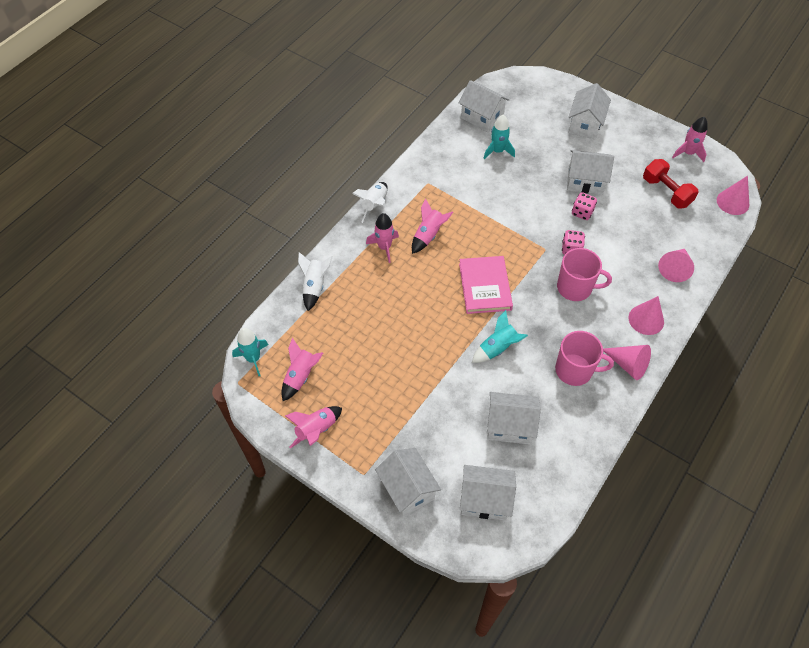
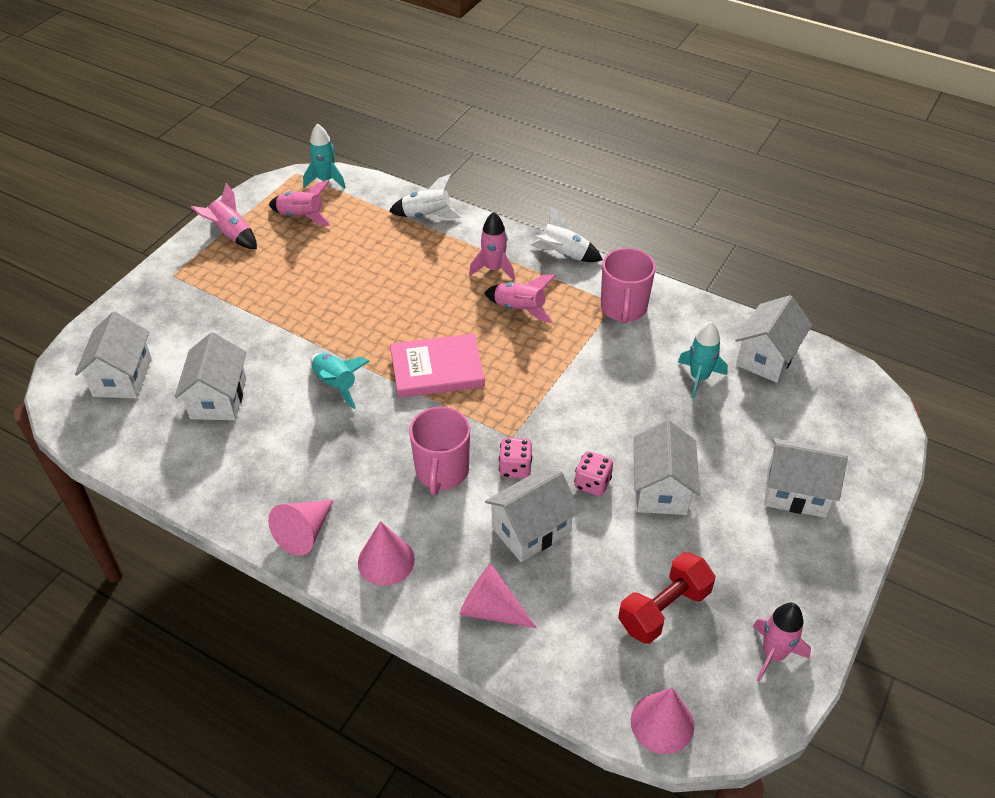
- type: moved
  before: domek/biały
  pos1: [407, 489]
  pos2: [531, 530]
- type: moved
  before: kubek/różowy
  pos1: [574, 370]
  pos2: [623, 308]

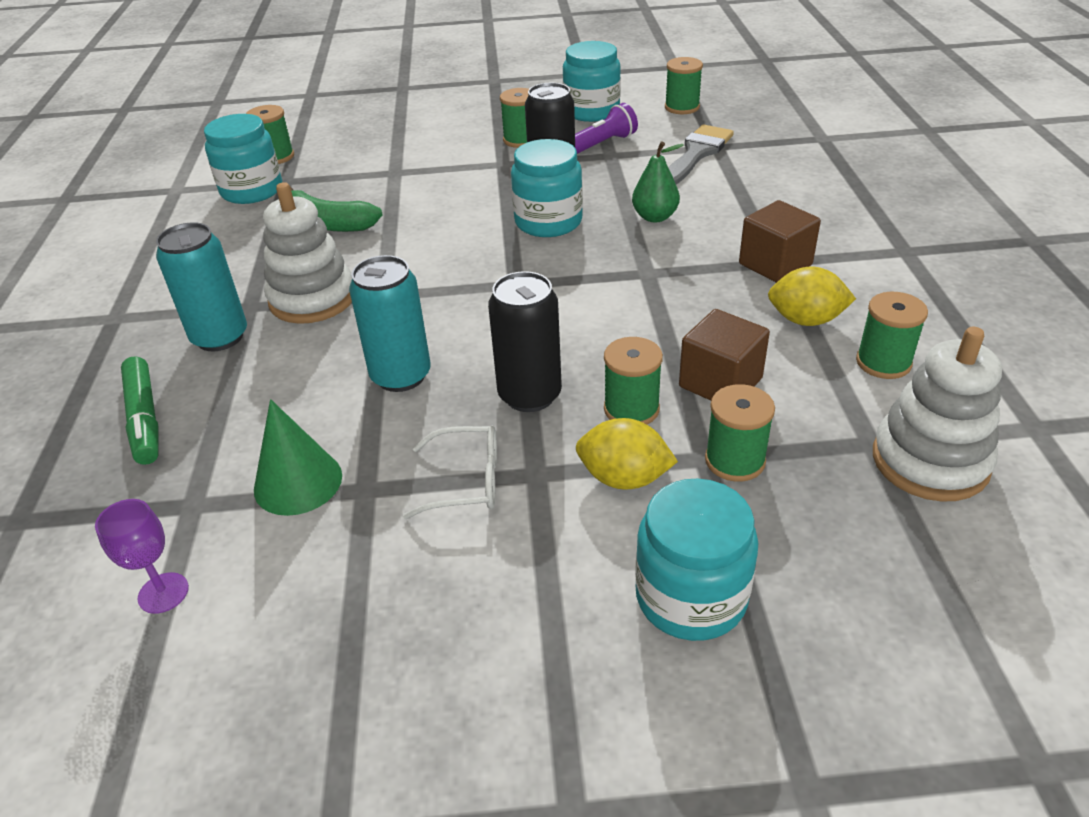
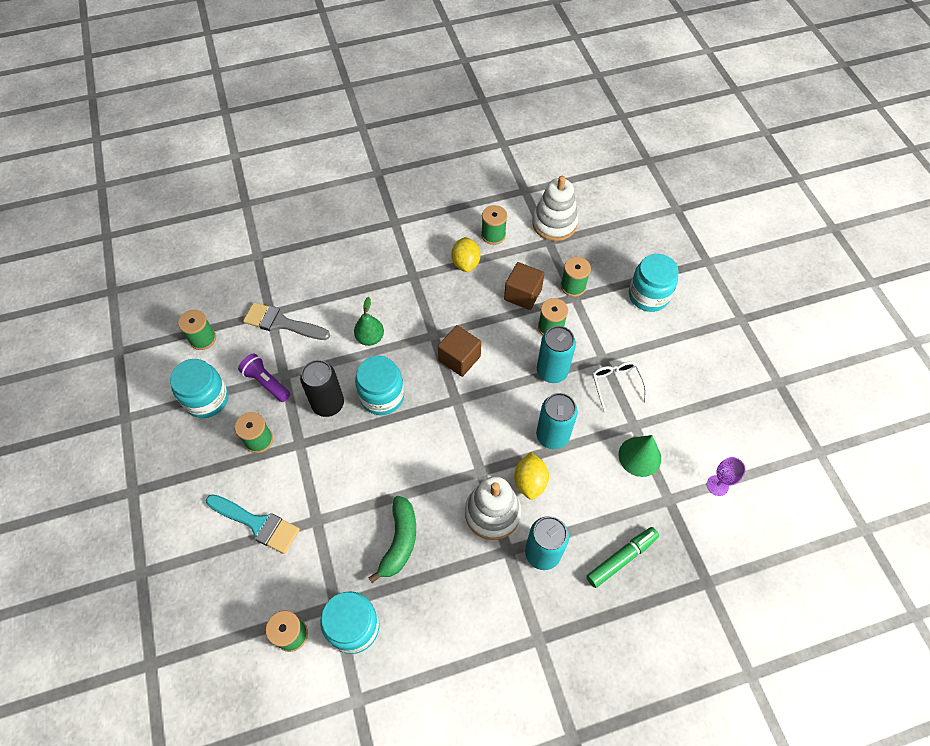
- type: recoloured
  before: puszka/czarny
  after: puszka/turkusowy
  pos1: [530, 395]
  pos2: [552, 371]
- type: moved
  before: cytryna/żółty
  pos1: [624, 478]
  pos2: [530, 481]
- type: moved
  before: sześcian/brązowy
  pos1: [775, 264]
  pos2: [459, 358]
- type: added
  after: pędzel/turkusowy
  pos2: [257, 524]

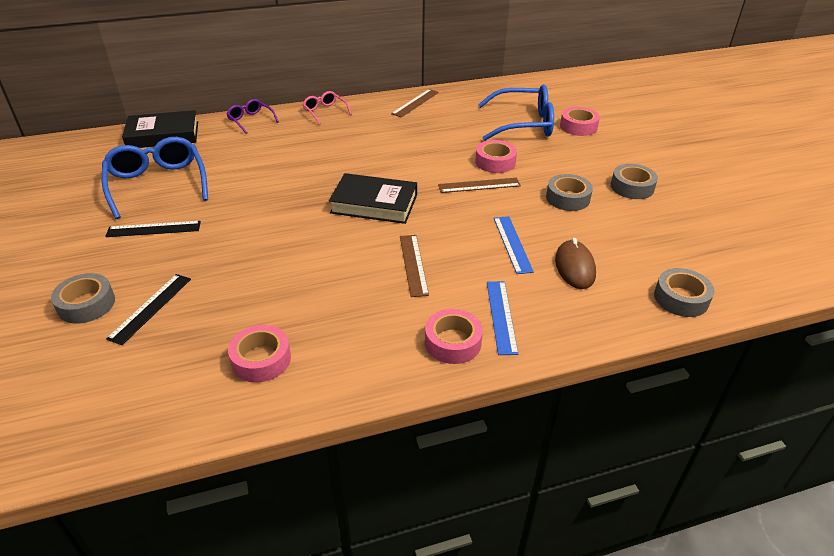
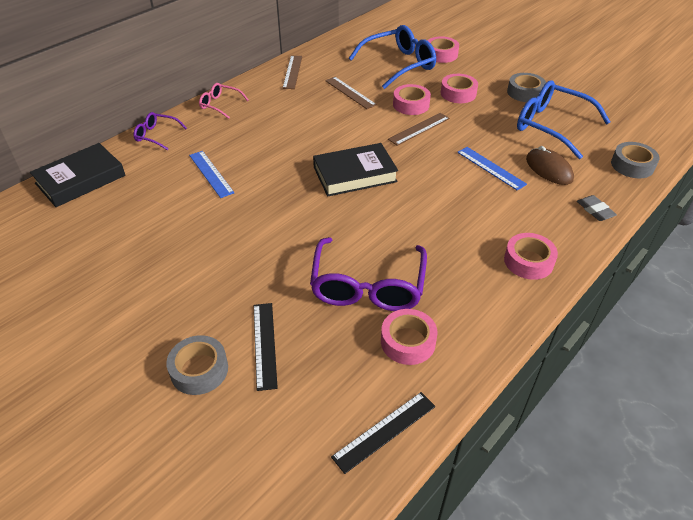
- type: moved
  before: okulary/niebieski
  pos1: [157, 184]
  pos2: [551, 126]
- type: moved
  before: linijka/czarny
  pos1: [154, 229]
  pos2: [384, 431]
- type: moved
  before: linijka/brązowy
  pos1: [413, 264]
  pos2: [350, 92]
- type: moved
  before: linijka/niebieski
  pos1: [501, 316]
  pos2: [211, 173]
- type: removed
  before: taśma klejąca/szary
  pos1: [567, 198]
- type: added
  after: okulary/fioletowy
  pos2: [367, 286]
- type: added
  after: taśma klejąca/różowy
  pos2: [458, 93]
- type: added
  after: gumka do mazania/szary
  pos2: [595, 210]

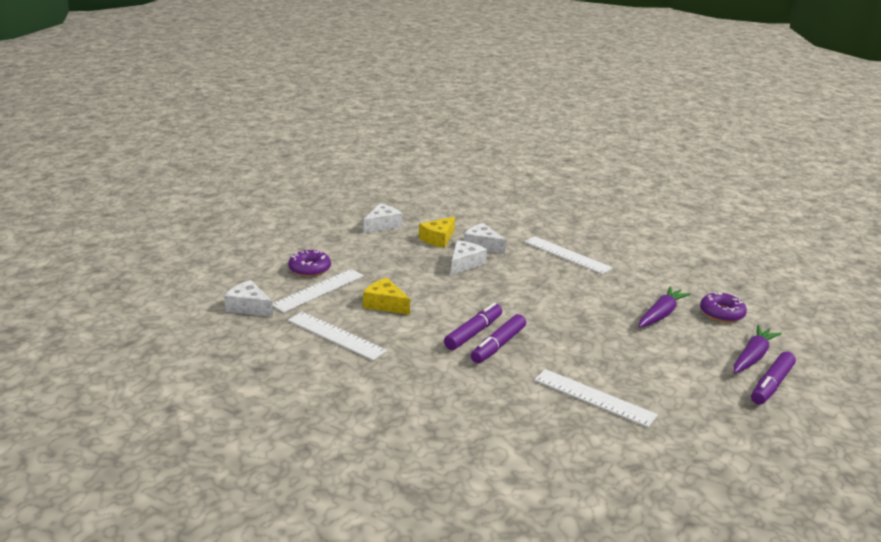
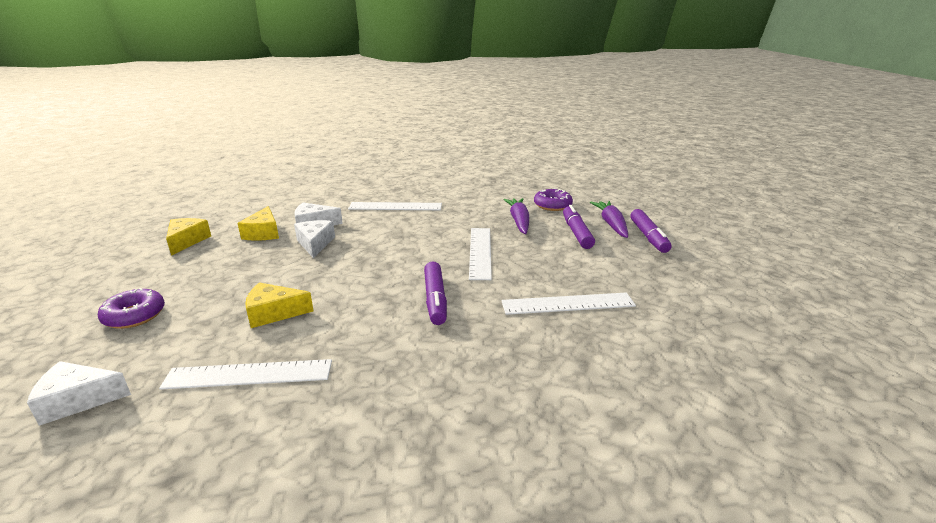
- type: moved
  before: linijka/biały
  pos1: [318, 290]
  pos2: [480, 252]
- type: recoloured
  before: ser/biały
  after: ser/żółty
  pos1: [382, 225]
  pos2: [187, 241]
- type: moved
  before: flamaster/fioletowy
  pos1: [473, 333]
  pos2: [576, 233]

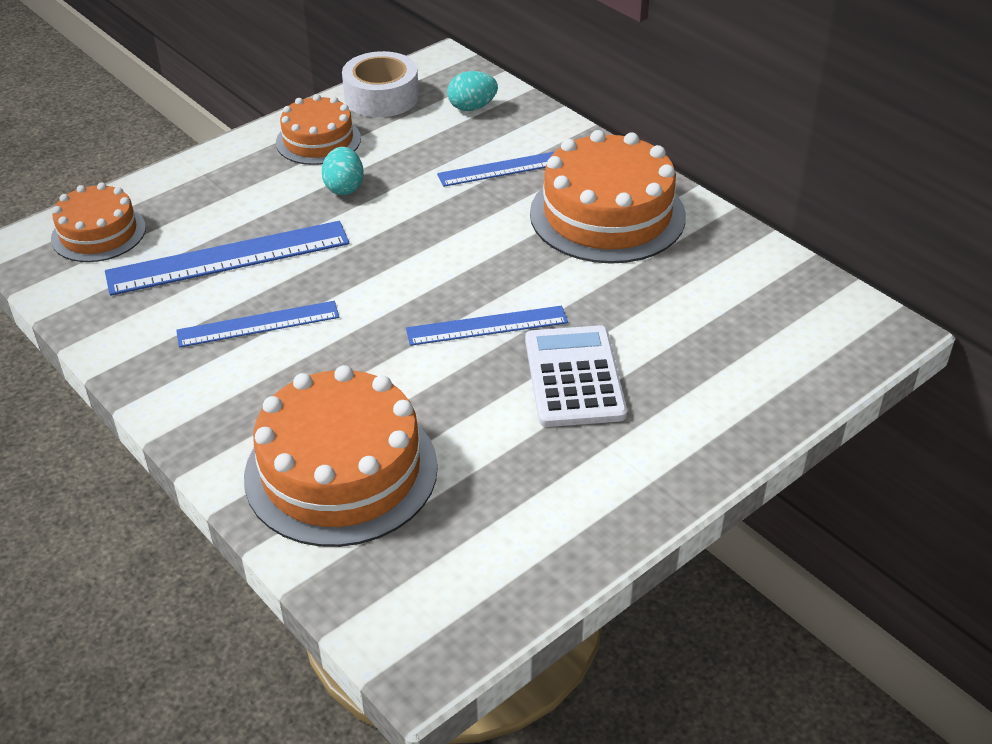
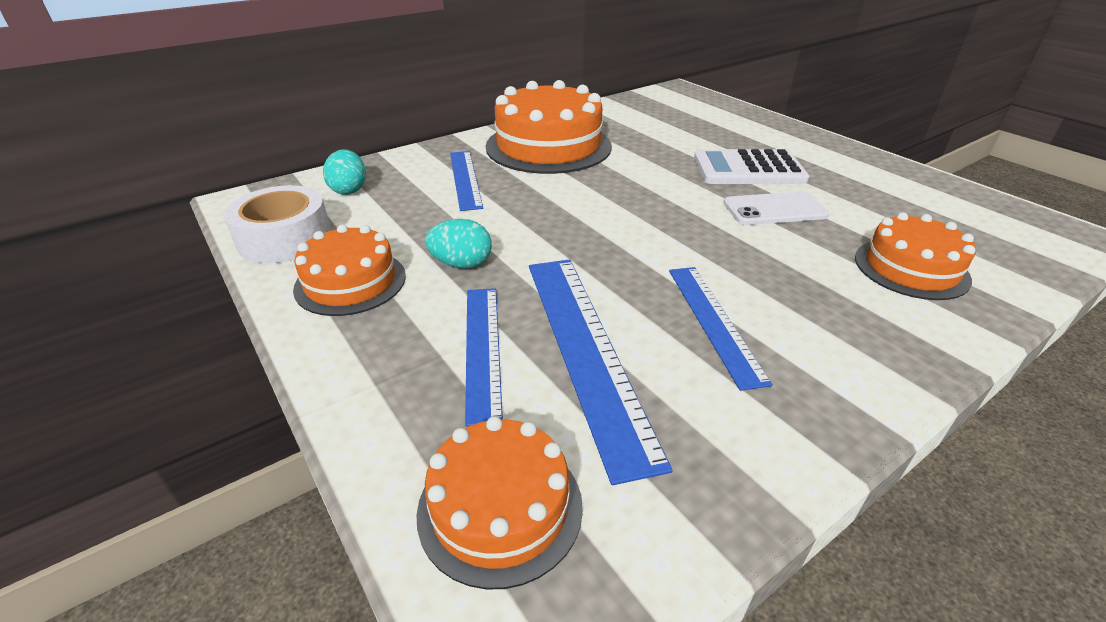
- type: resized
  before: tort/pomarańczowy
  pos1: [341, 471]
  pos2: [911, 268]
  scale: 0.59
- type: moved
  before: linijka/niebieski
  pos1: [487, 326]
  pos2: [483, 349]
- type: added
  after: telefon/biały
  pos2: [774, 209]

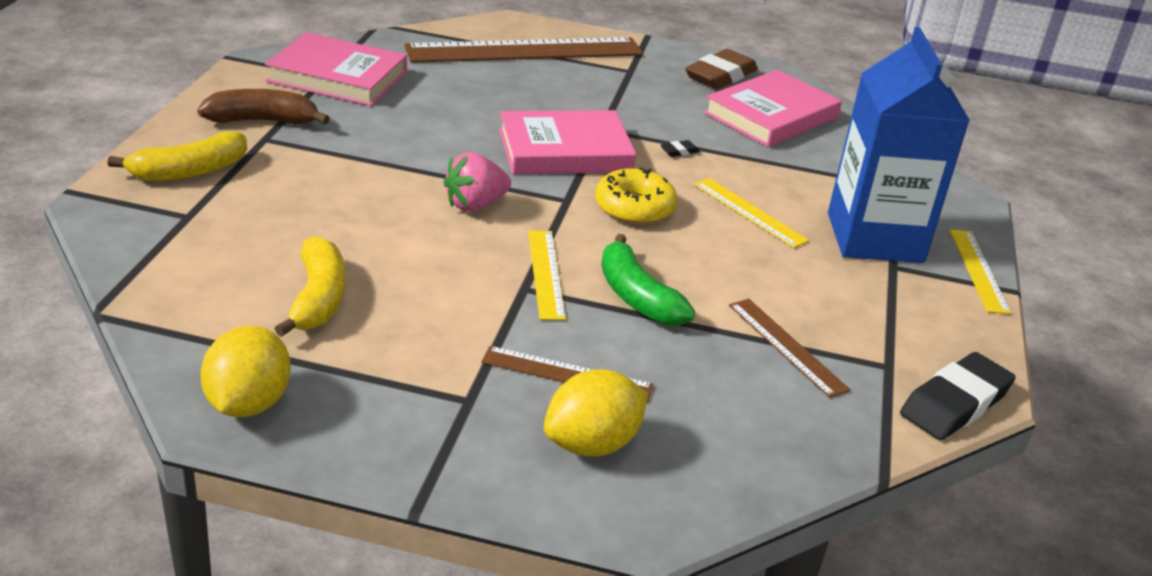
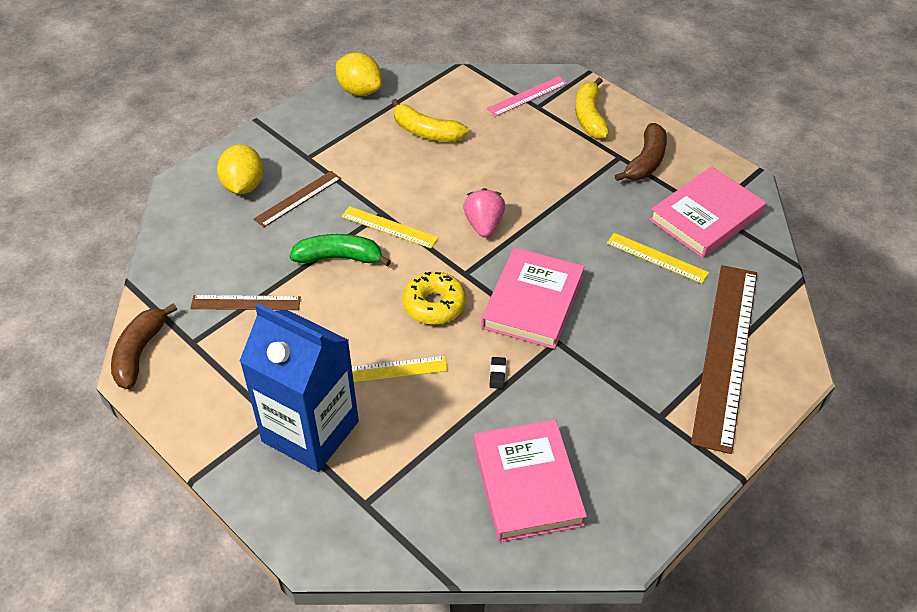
- type: removed
  before: gumka do mazania/brązowy
  pos1: [720, 76]
- type: replaced
  before: gumka do mazania/czarny
  after: banan/brązowy
  pos1: [955, 403]
  pos2: [140, 352]
- type: moved
  before: linijka/żółty
  pos1: [978, 270]
  pos2: [657, 258]
- type: added
  after: linijka/różowy
  pos2: [527, 96]

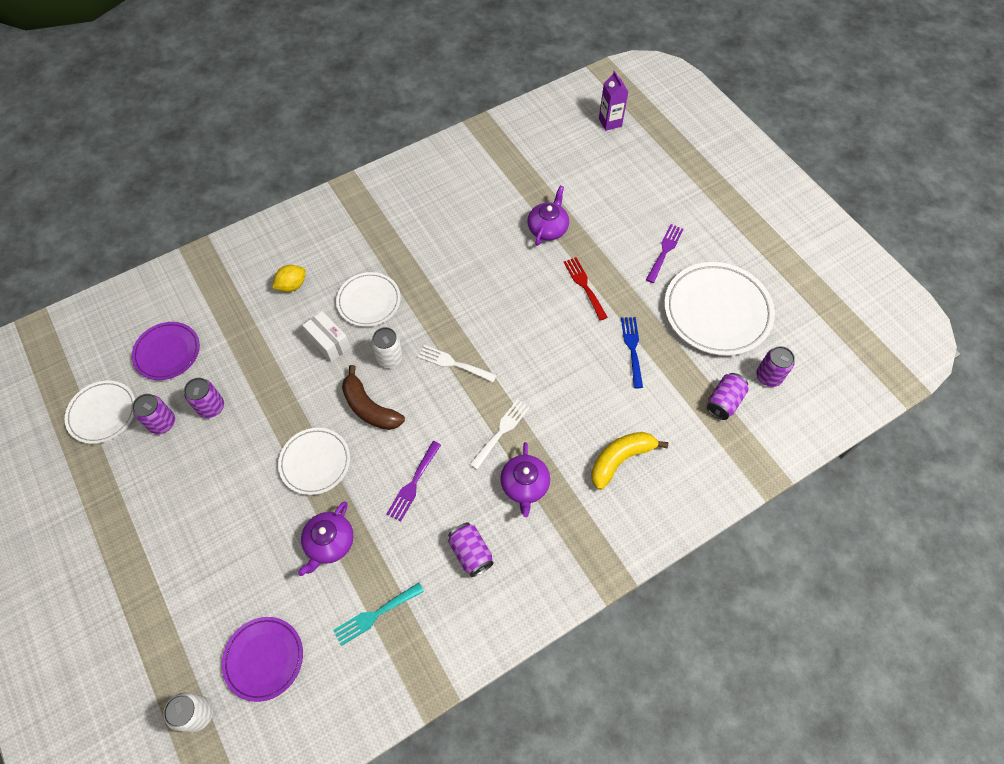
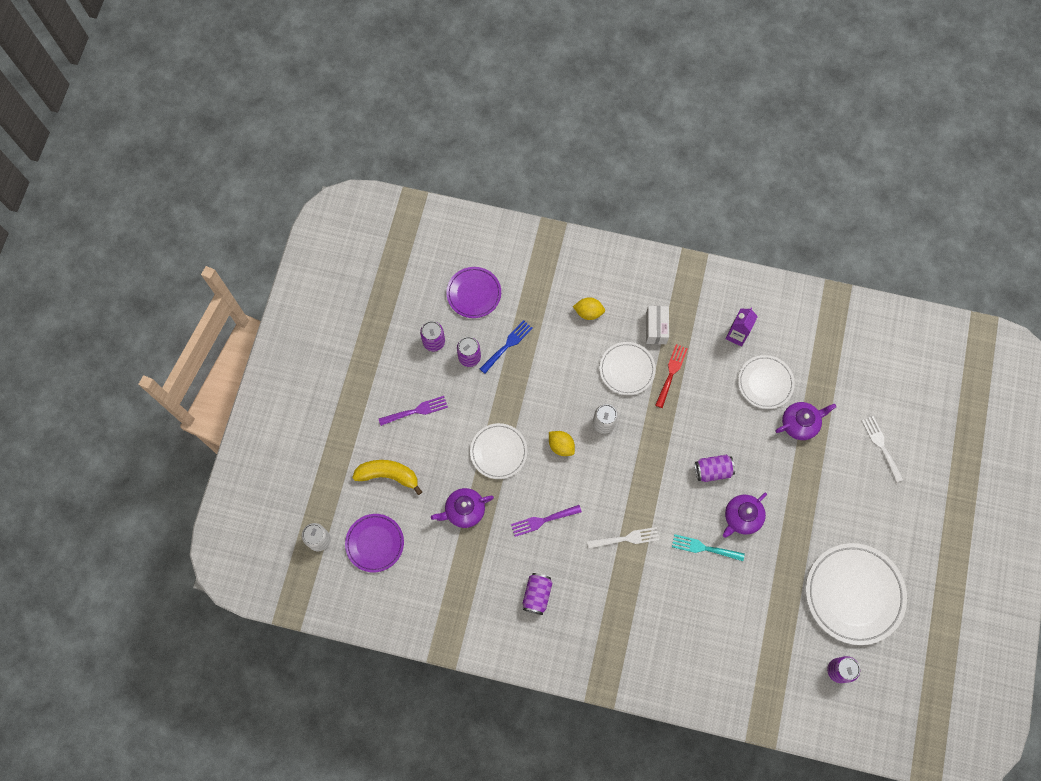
- type: moved
  before: talerz/biały
  pos1: [103, 413]
  pos2: [765, 383]
- type: moved
  before: pudełko/biały
  pos1: [329, 342]
  pos2: [656, 328]
- type: moved
  before: widelec/turkusowy
  pos1: [375, 615]
  pos2: [704, 548]
- type: replaced
  before: banan/brązowy
  after: cytryna/żółty
  pos1: [369, 408]
  pos2: [561, 446]
- type: moved
  before: widelec/biały
  pos1: [453, 363]
  pos2: [881, 446]
- type: moved
  before: imbryk/fioletowy
  pos1: [524, 485]
  pos2: [742, 517]
- type: moved
  before: widelec/czerwony
  pos1: [584, 286]
  pos2: [671, 373]
- type: moved
  before: banan/żółty
  pos1: [620, 459]
  pos2: [388, 475]
- type: moved
  before: karton mleka/fioletowy
  pos1: [610, 122]
  pos2: [736, 335]
- type: moved
  before: widelec/niebieski
  pos1: [632, 348]
  pos2: [507, 345]
- type: moved
  before: widelec/fioletowy
  pos1: [665, 251]
  pos2: [416, 411]
- type: moved
  before: puszka/fioletowy
  pos1: [724, 402]
  pos2: [712, 470]

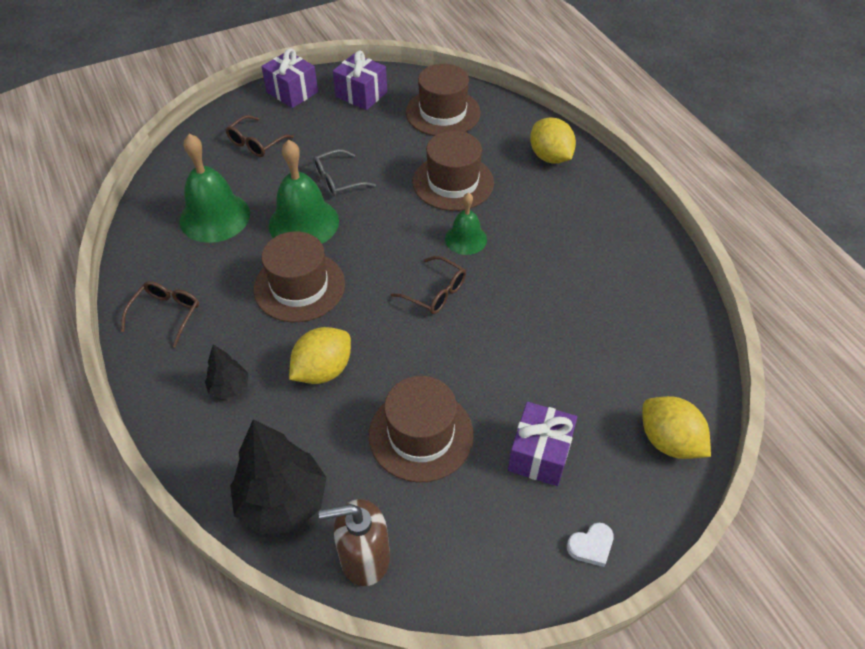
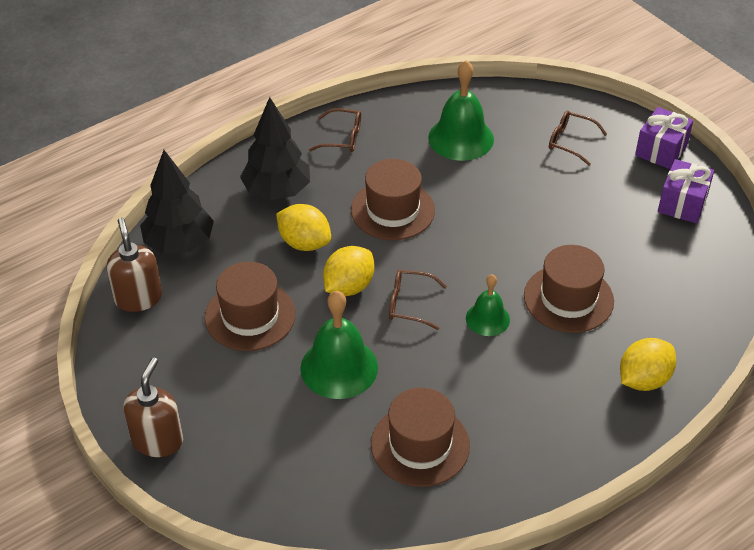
- type: resized
  before: drzewko/czarny
  pos1: [229, 387]
  pos2: [277, 191]
  scale: 1.97
- type: moved
  before: dzwonek/zielony
  pos1: [303, 223]
  pos2: [339, 367]
- type: removed
  before: okulary/szary
  pos1: [338, 180]
- type: turned
  before: okulary/brązowy
  pos1: [435, 292]
  pos2: [410, 304]
  turn: 75
- type: moved
  before: kapelusz/brązowy
  pos1: [443, 113]
  pos2: [420, 445]
- type: removed
  before: prezent/fioletowy
  pos1: [539, 454]
- type: replaced
  before: serce/biały
  after: dozownik mydła/brązowy
  pos1: [591, 546]
  pos2: [158, 440]
- type: moved
  before: cytryna/żółty
  pos1: [669, 441]
  pos2: [349, 286]

